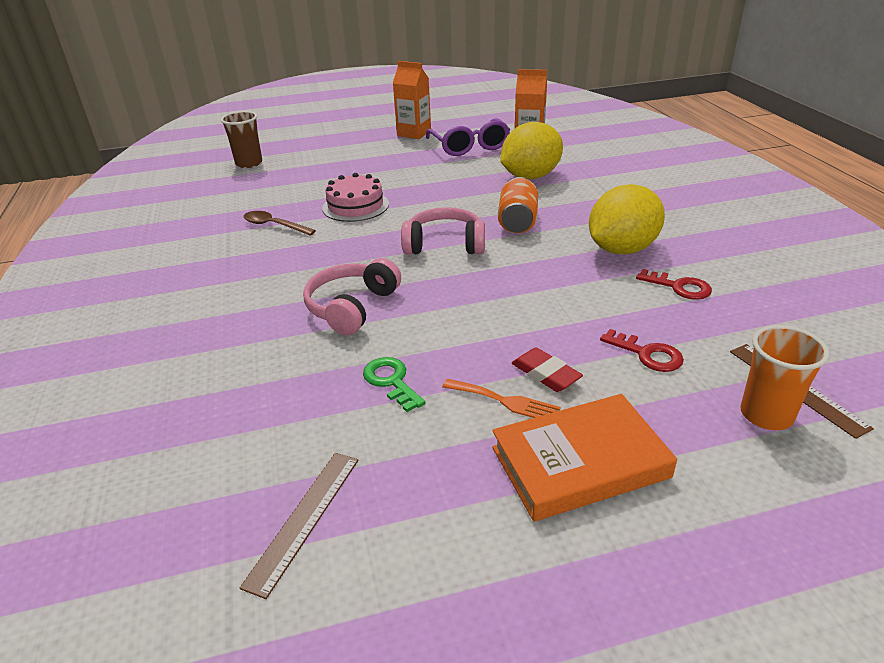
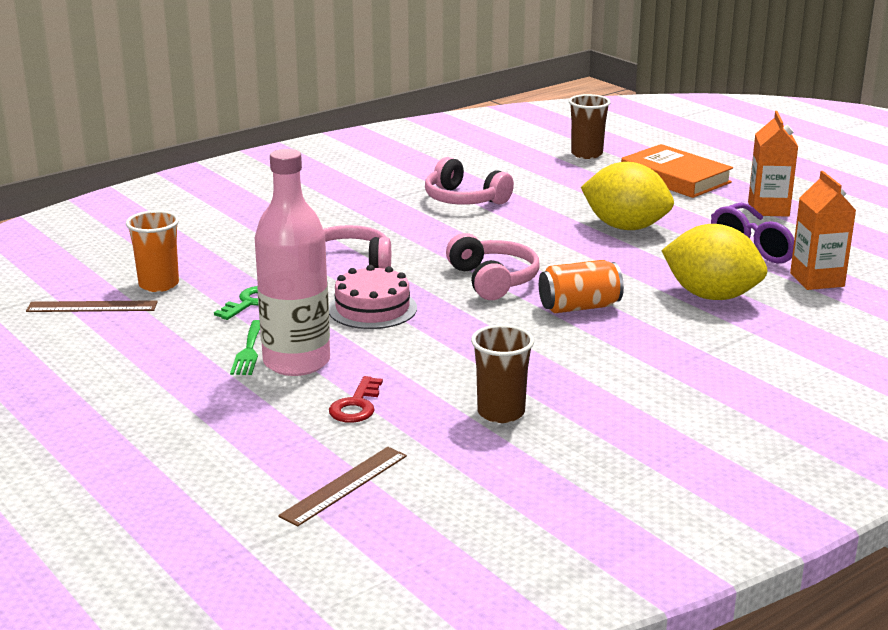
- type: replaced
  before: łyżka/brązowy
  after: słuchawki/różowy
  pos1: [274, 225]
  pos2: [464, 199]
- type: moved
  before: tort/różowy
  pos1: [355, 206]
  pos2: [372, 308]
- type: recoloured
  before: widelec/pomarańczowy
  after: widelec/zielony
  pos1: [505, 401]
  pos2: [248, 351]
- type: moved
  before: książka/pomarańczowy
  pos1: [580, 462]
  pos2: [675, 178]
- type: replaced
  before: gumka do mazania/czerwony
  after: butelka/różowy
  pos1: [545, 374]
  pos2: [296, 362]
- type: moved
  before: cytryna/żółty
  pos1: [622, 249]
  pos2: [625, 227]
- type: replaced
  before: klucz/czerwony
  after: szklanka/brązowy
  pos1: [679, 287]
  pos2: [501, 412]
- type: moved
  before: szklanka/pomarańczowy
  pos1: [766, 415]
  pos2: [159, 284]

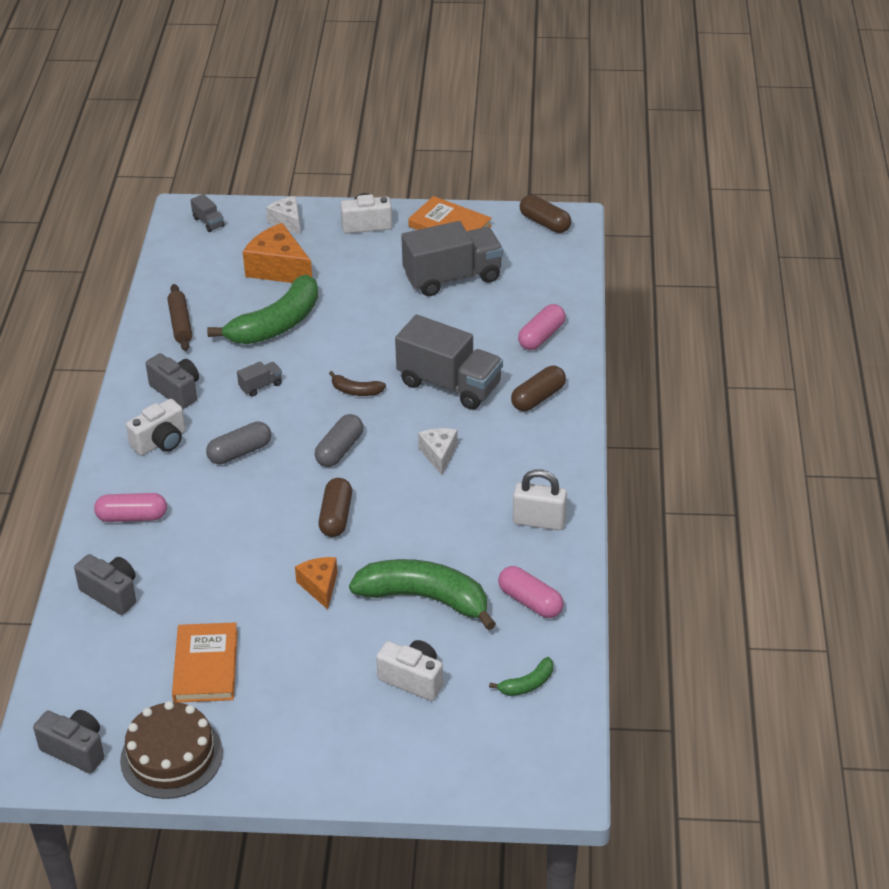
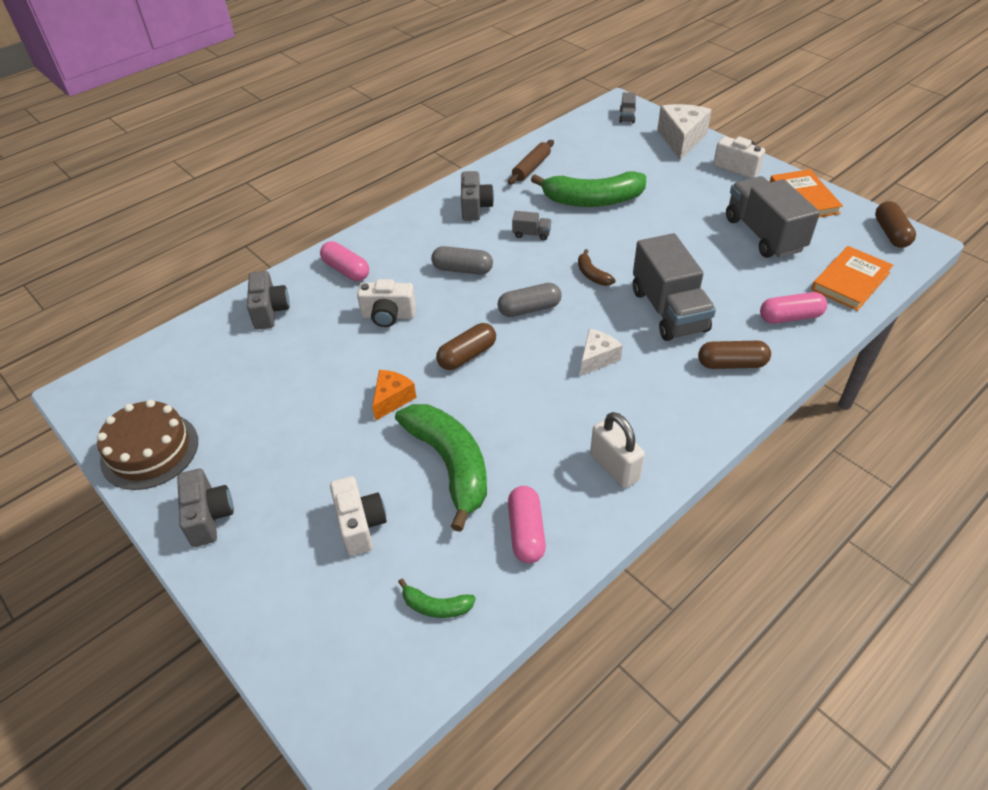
- type: moved
  before: aparat fotograficzny/szary
  pos1: [75, 750]
  pos2: [209, 517]
- type: moved
  before: aparat fotograficzny/biały
  pos1: [161, 442]
  pos2: [388, 316]
- type: moved
  before: książka/pomarańczowy
  pos1: [206, 666]
  pos2: [850, 281]
- type: removed
  before: ser/pomarańczowy
  pos1: [278, 269]
- type: resized
  before: ser/biały
  pos1: [287, 221]
  pos2: [681, 140]
  scale: 1.68
- type: turned
  before: ciężarówka/szary
  pos1: [452, 277]
  pos2: [763, 234]
  turn: -135

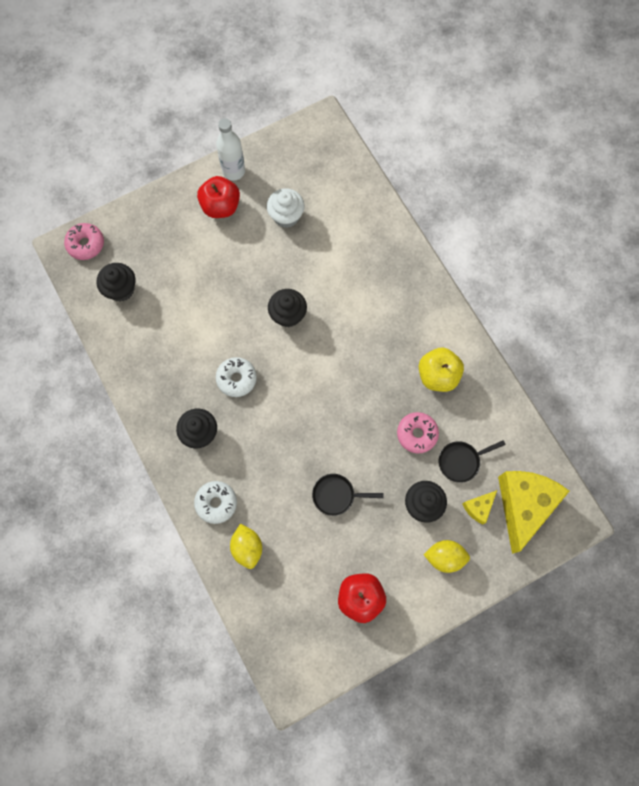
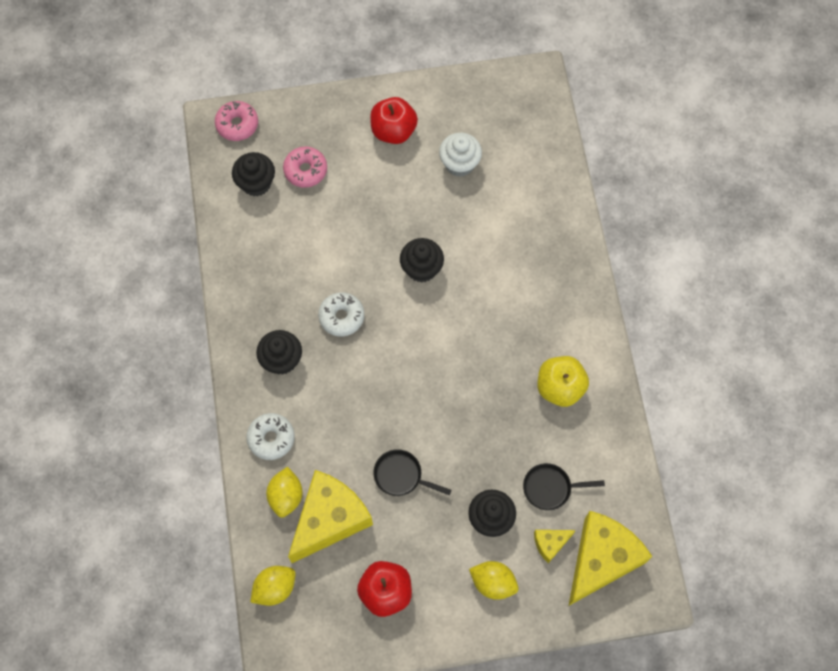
- type: removed
  before: butelka/biały
  pos1: [233, 171]
- type: moved
  before: donut/różowy
  pos1: [417, 434]
  pos2: [305, 170]
- type: added
  after: cytryna/żółty
  pos2: [275, 588]
- type: added
  after: ser/żółty
  pos2: [330, 519]

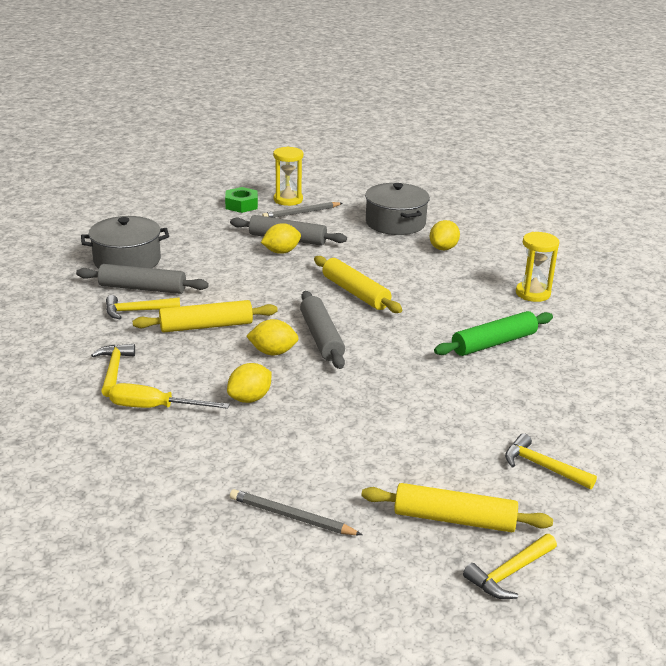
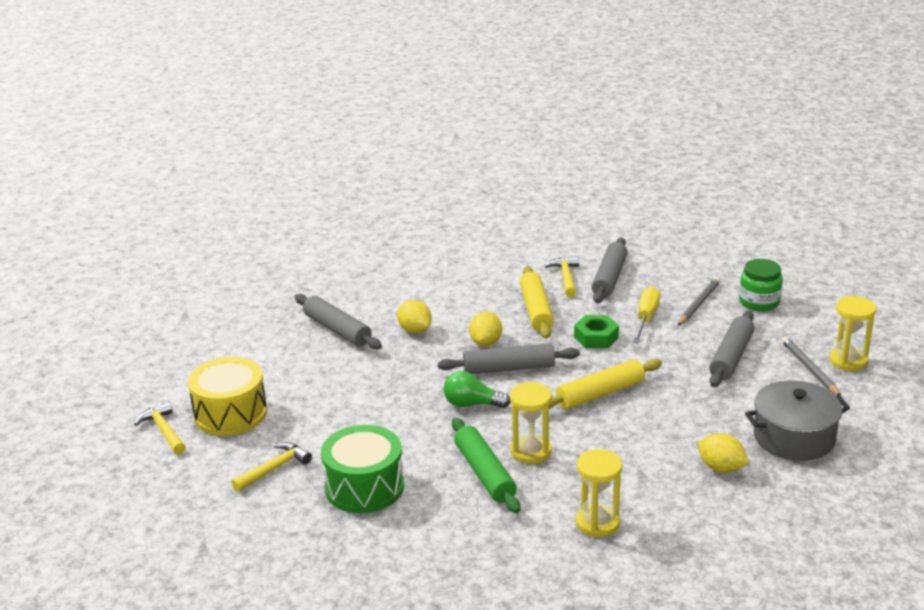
- type: removed
  before: garnek/szary
  pos1: [127, 260]
- type: removed
  before: młotek/żółty
  pos1: [114, 370]
- type: moved
  before: śrubokręt/żółty
  pos1: [155, 407]
  pos2: [646, 318]
- type: moved
  before: nakrętka/zielony
  pos1: [241, 205]
  pos2: [596, 337]
- type: moved
  before: ołówek/szary
  pos1: [291, 517]
  pos2: [698, 304]
- type: removed
  before: cytryna/żółty
  pos1: [281, 252]
- type: replaced
  before: wałek do ciasta/żółty
  after: bęben/żółty
  pos1: [454, 519]
  pos2: [230, 413]
- type: added
  after: wałek do ciasta/szary
  pos2: [337, 330]
- type: added
  after: bęben/zielony
  pos2: [364, 487]
- type: added
  after: żarówka/zielony
  pos2: [472, 404]
- type: added
  after: klepsydra/żółty
  pos2: [531, 451]
- type: added
  after: słoik/zielony
  pos2: [759, 302]

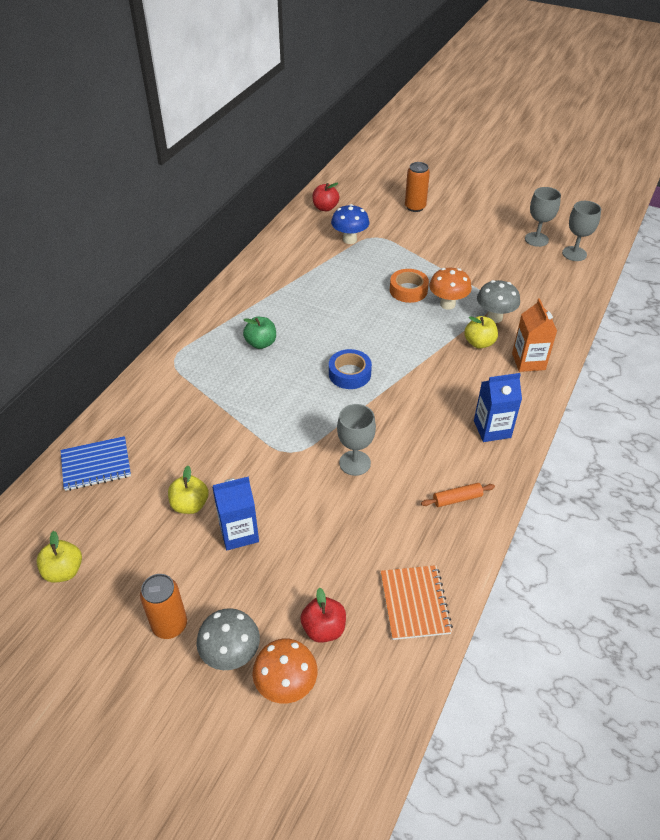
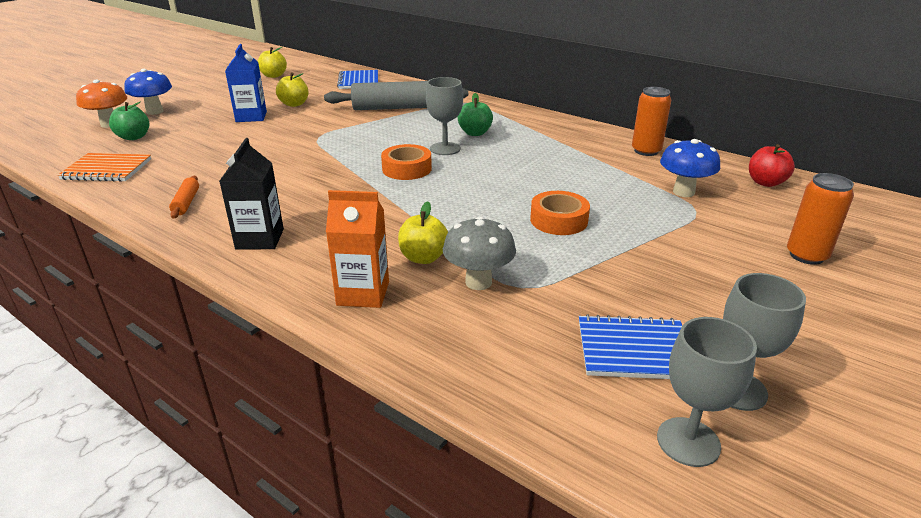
- type: moved
  before: puszka/pomarańczowy
  pos1: [170, 625]
  pos2: [646, 151]
- type: recoloured
  before: grzyb/szary
  after: grzyb/niebieski
  pos1: [231, 655]
  pos2: [154, 111]
- type: recoloured
  before: jabłko/czerwony
  after: jabłko/zielony
  pos1: [323, 628]
  pos2: [134, 137]
- type: recoloured
  before: taśma klejąca/niebieski
  after: taśma klejąca/pomarańczowy
  pos1: [349, 374]
  pos2: [407, 169]
- type: moved
  before: kielich/szary
  pos1: [355, 463]
  pos2: [445, 149]
- type: removed
  before: grzyb/pomarańczowy
  pos1: [447, 304]
- type: recoloured
  before: karton mleka/niebieski
  after: karton mleka/czarny
  pos1: [492, 429]
  pos2: [260, 239]
- type: added
  after: wałek do ciasta/szary
  pos2: [397, 108]
- type: added
  after: zeszyt/niebieski
  pos2: [634, 350]

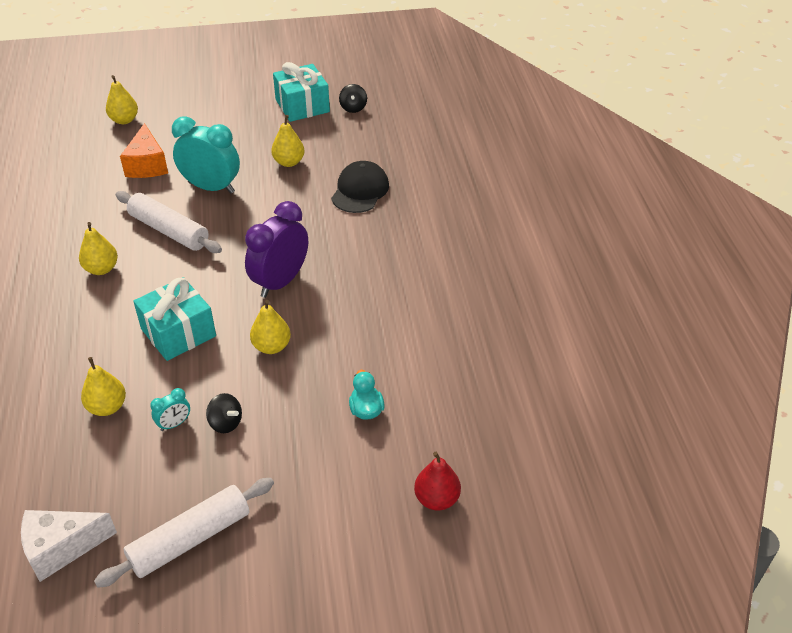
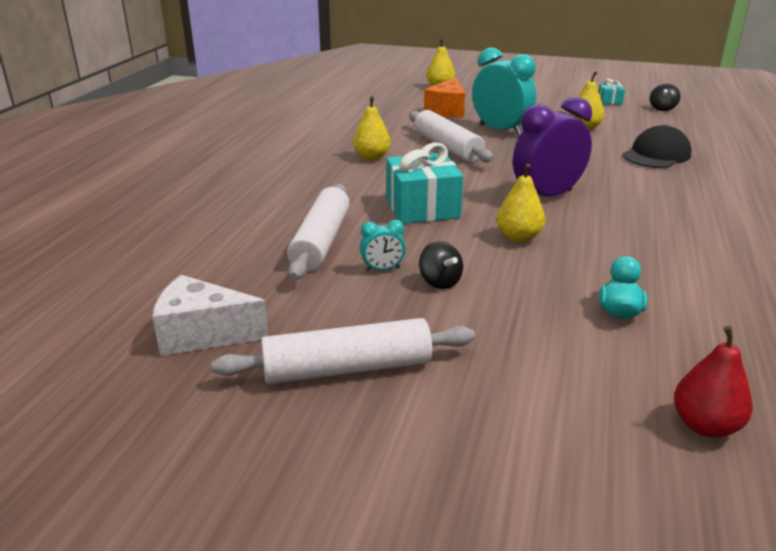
- type: replaced
  before: gruszka/żółty
  after: wałek do ciasta/biały
  pos1: [107, 407]
  pos2: [321, 241]
- type: resized
  before: prezent/turkusowy
  pos1: [302, 106]
  pos2: [609, 101]
  scale: 0.48

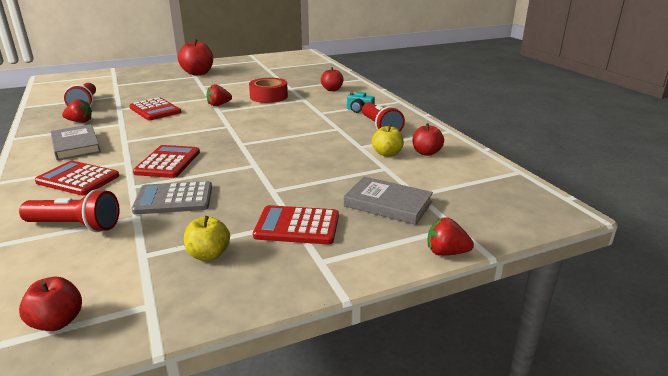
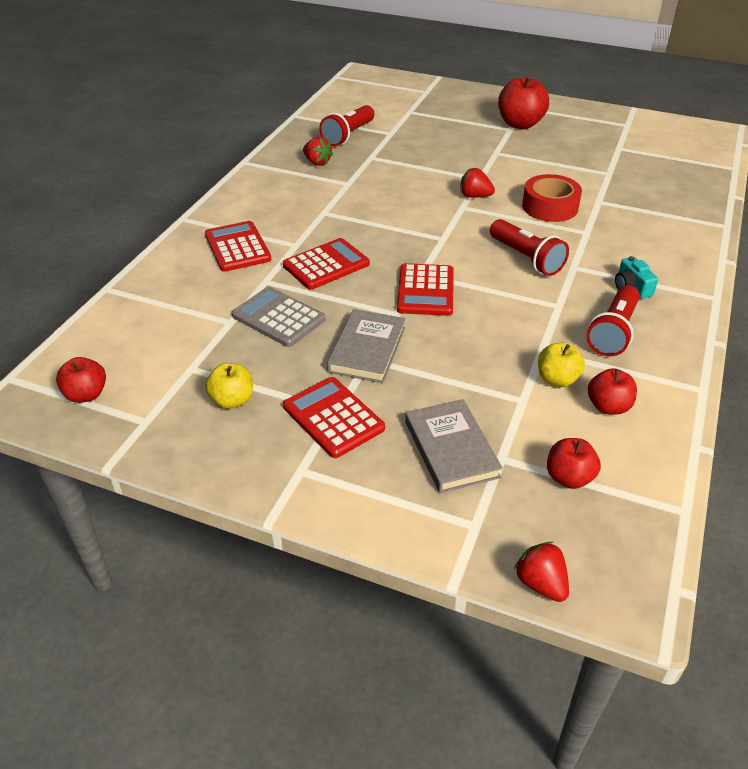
- type: moved
  before: latarka/czerwony
  pos1: [75, 226]
  pos2: [526, 258]
- type: moved
  before: książka/szary
  pos1: [76, 145]
  pos2: [367, 349]
- type: moved
  before: kalkulator/czerwony
  pos1: [155, 110]
  pos2: [425, 290]
- type: moved
  before: jabłko/czerwony
  pos1: [332, 90]
  pos2: [569, 477]
- type: moved
  before: truskawka/czerwony
  pos1: [446, 252]
  pos2: [540, 583]

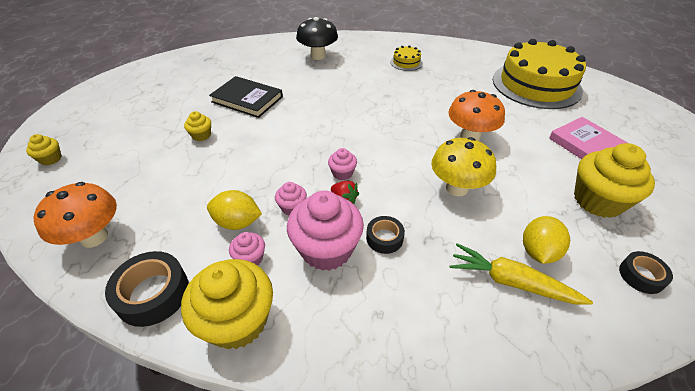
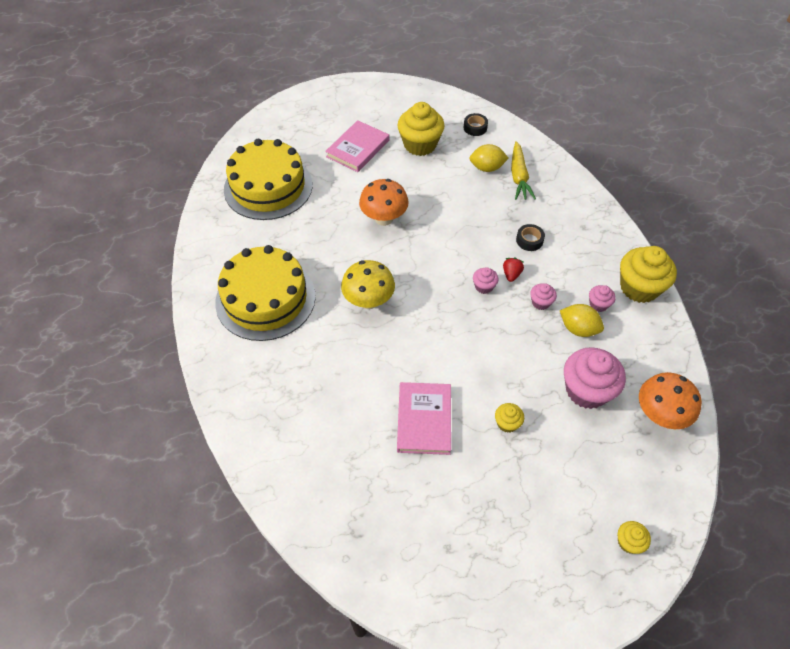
- type: removed
  before: taśma klejąca/czarny
  pos1: [153, 294]
- type: turned
  before: cytryna/żółty
  pos1: [237, 222]
  pos2: [578, 329]
  turn: -45
- type: recoloured
  before: książka/czarny
  after: książka/różowy
  pos1: [247, 99]
  pos2: [424, 420]
- type: moved
  before: muffinka/różowy
  pos1: [326, 249]
  pos2: [586, 390]
- type: removed
  before: grzyb/czarny
  pos1: [318, 56]
- type: resized
  before: tort/żółty
  pos1: [406, 62]
  pos2: [265, 299]
  scale: 2.45
- type: moved
  before: grzyb/żółty
  pos1: [457, 188]
  pos2: [368, 301]

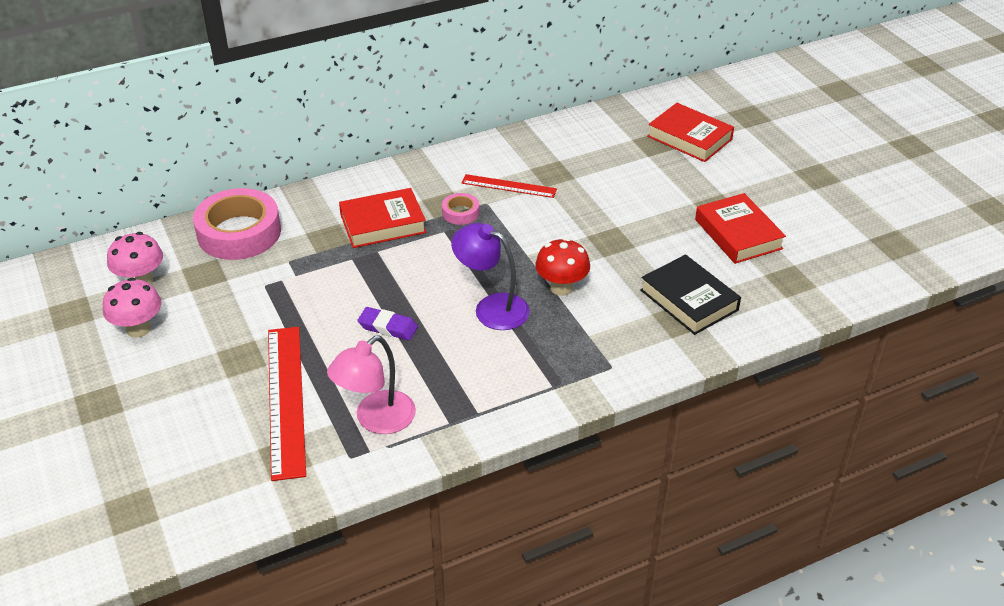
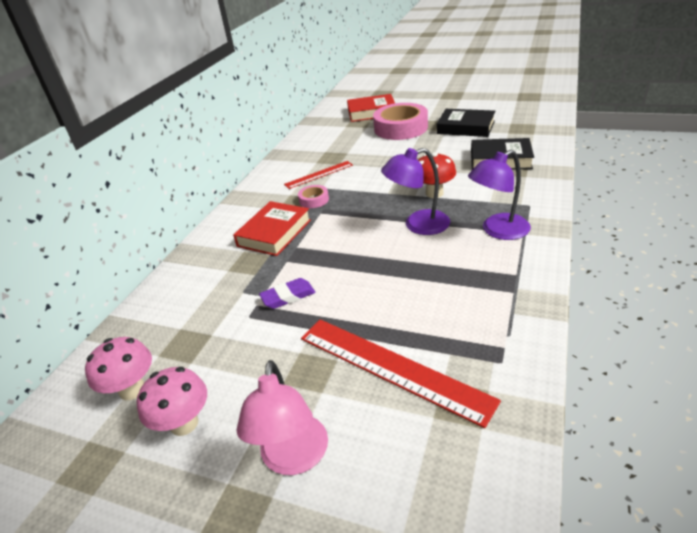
- type: moved
  before: taśma klejąca/różowy
  pos1: [239, 233]
  pos2: [400, 128]
- type: moved
  before: lampka/różowy
  pos1: [376, 420]
  pos2: [294, 458]
- type: moved
  before: gumka do mazania/fioletowy
  pos1: [388, 327]
  pos2: [288, 296]
- type: recoloured
  before: książka/czerwony
  after: książka/czarny
  pos1: [738, 234]
  pos2: [466, 127]
- type: added
  after: lampka/fioletowy
  pos2: [498, 231]

